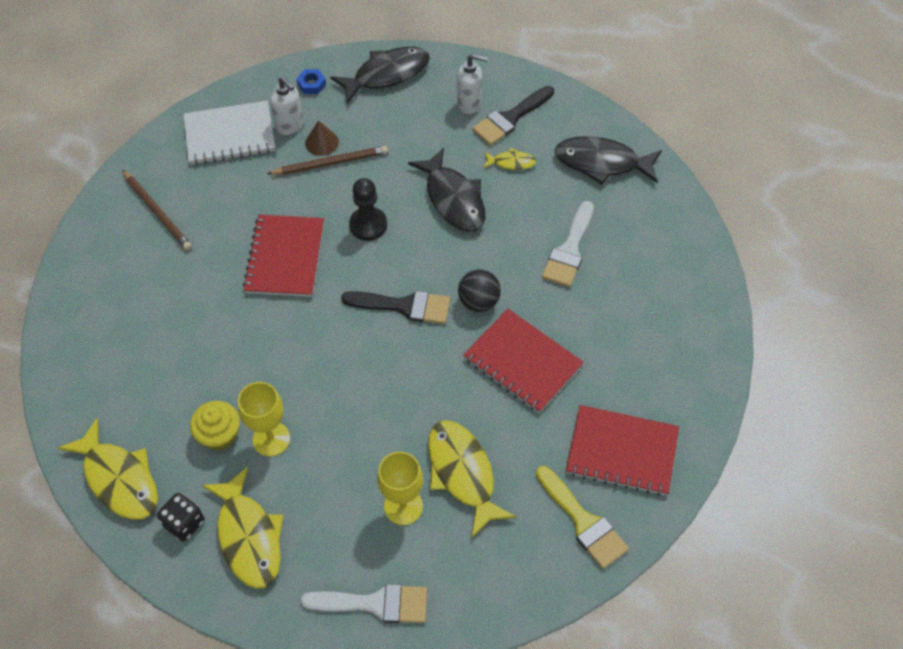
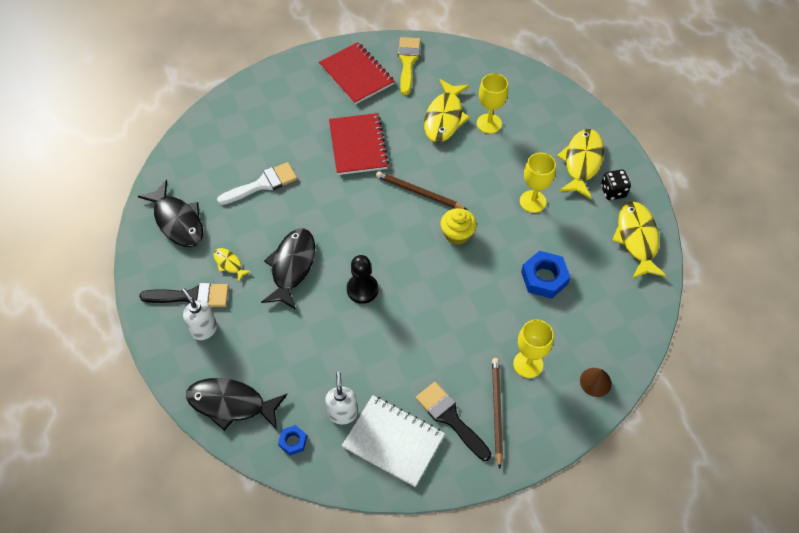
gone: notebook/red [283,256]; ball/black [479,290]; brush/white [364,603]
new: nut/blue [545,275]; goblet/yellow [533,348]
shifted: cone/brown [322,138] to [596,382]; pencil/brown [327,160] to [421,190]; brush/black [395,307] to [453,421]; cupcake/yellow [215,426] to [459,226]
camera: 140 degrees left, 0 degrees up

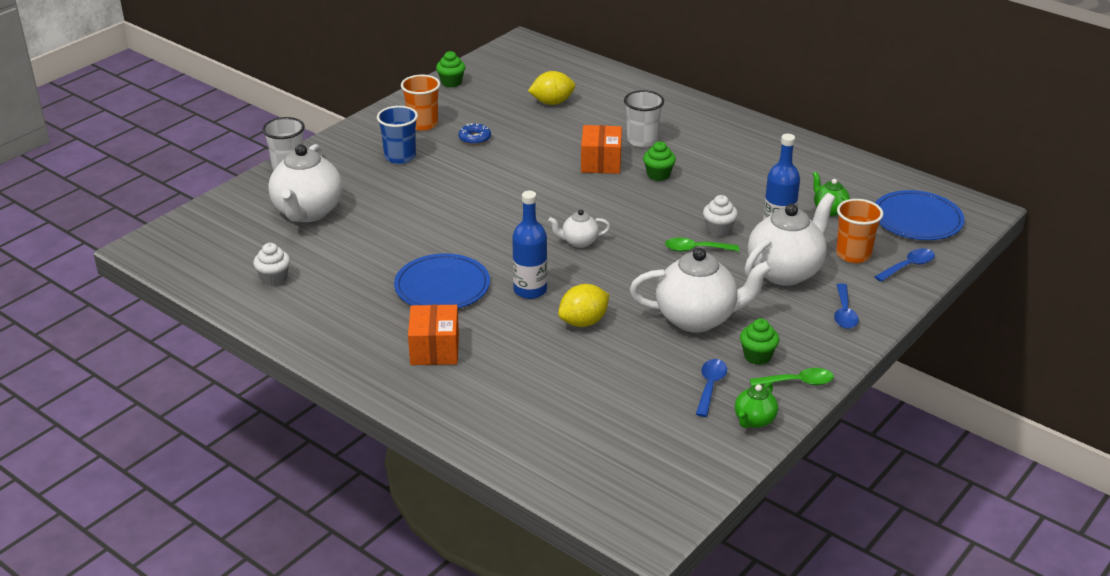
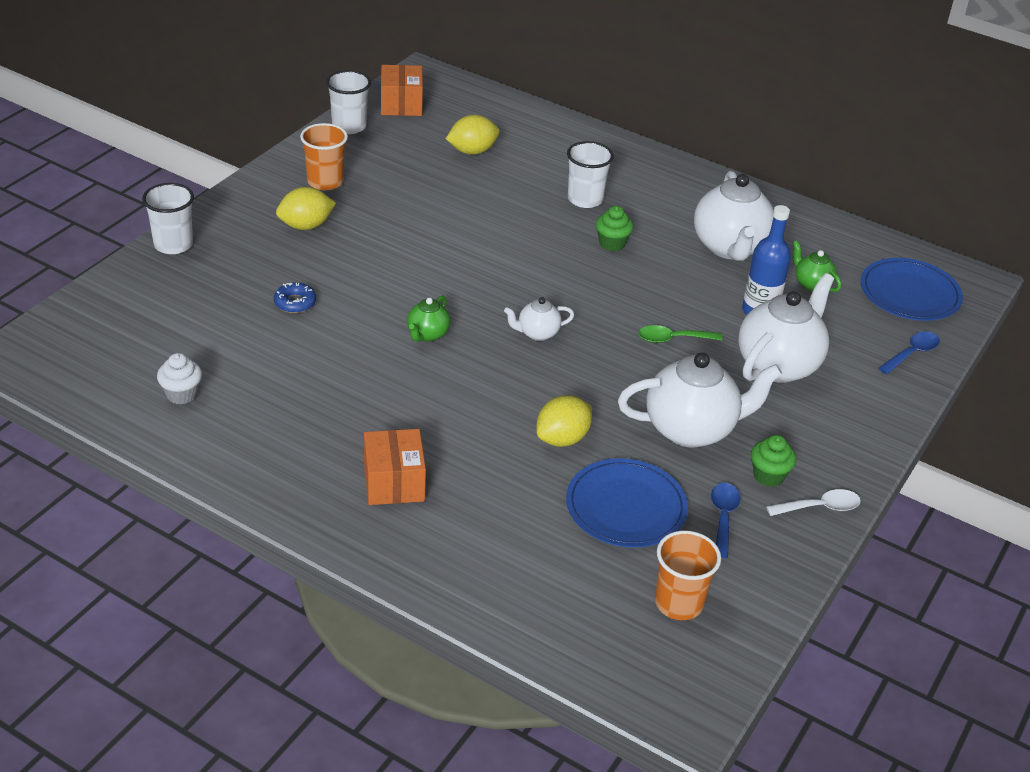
gone: bottle/blue [529,245]; cupcake/white [720,216]; spoon/blue [846,306]
shifted: donut/blue [475,134] to [295,297]; box/orange [601,149] to [402,90]; teapot/white [305,183] to [734,216]; cup/orange [859,231] to [688,575]; plate/blue [442,281] to [627,503]; teapot/green [756,405] to [428,318]
swapped: cupcake/green [450,69] to cup/white [348,102]; cup/blue [397,135] to lemon/yellow [306,208]
repainted: spoon/green [792,377] to spoon/white [813,502]
camera: 10 degrees left, 5 degrees up

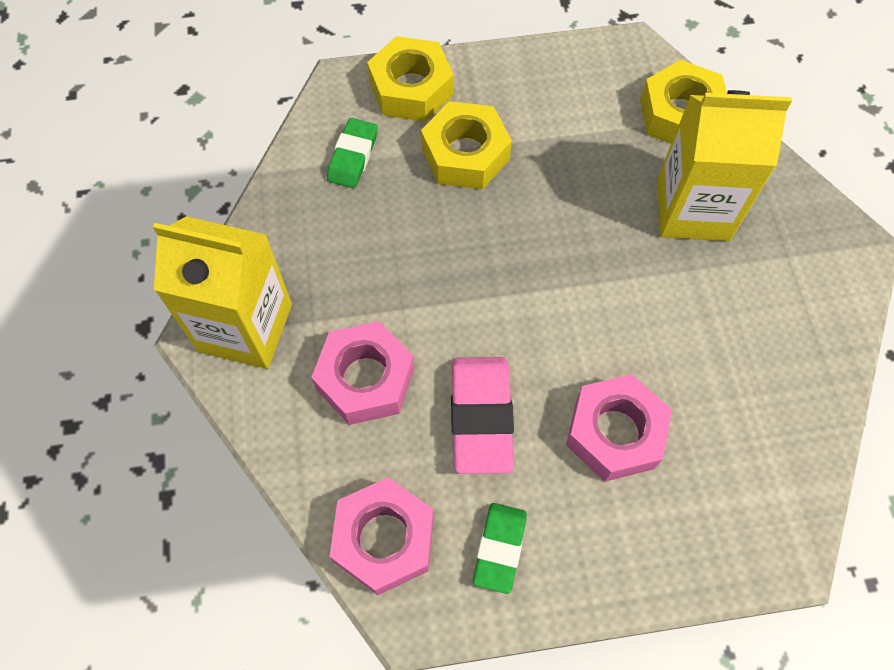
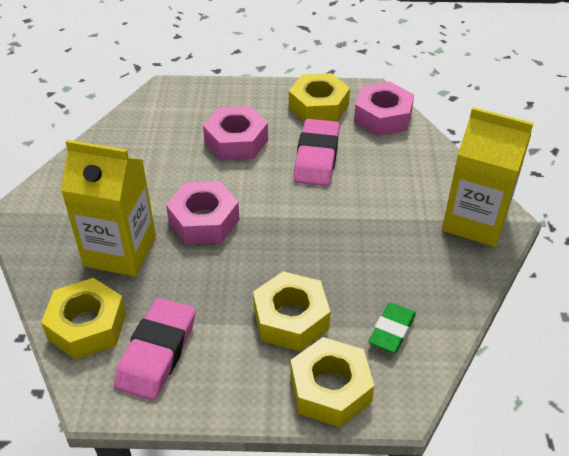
new: eraser/pink [154,349]
shifted: nut/pink [362,373] to [203,212]
swapped: eraser/green [500,548] to nut/yellow [319,97]
camera: 170 degrees left, 20 degrees down

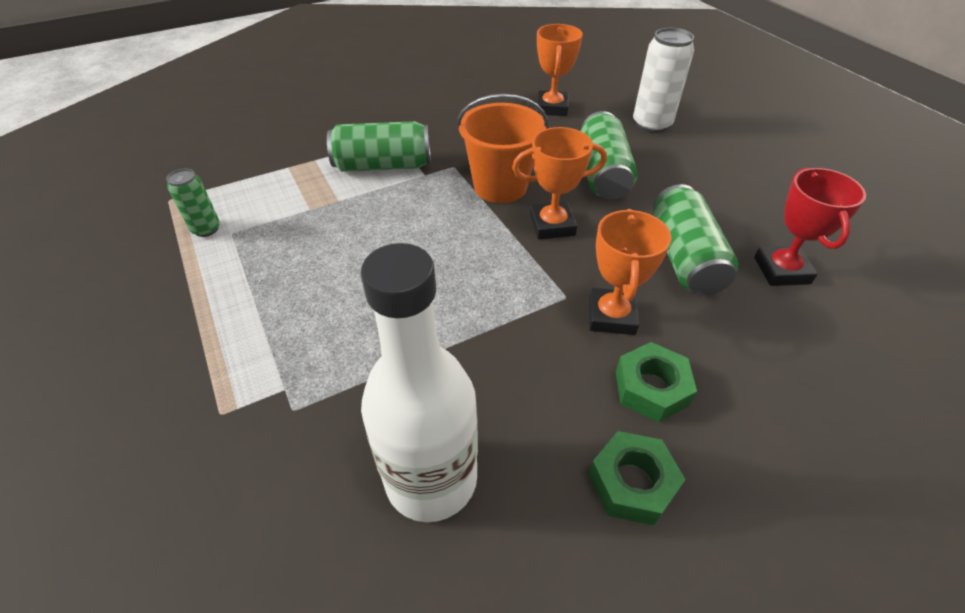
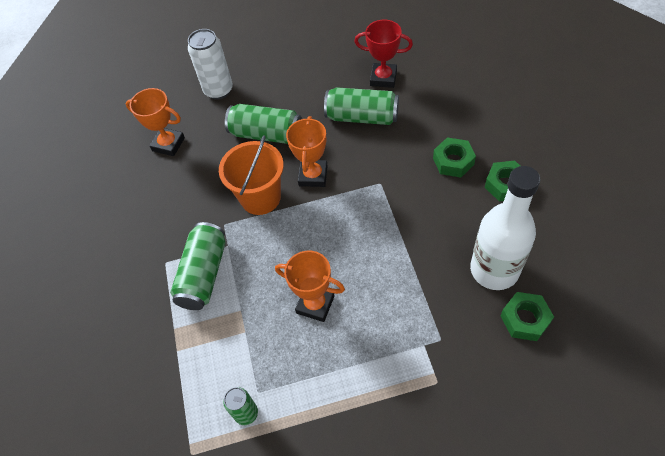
new: nut/green [527,316]
shifted: trophy/orange [630,272] to [310,286]
camera: 70 degrees left, 10 degrees up

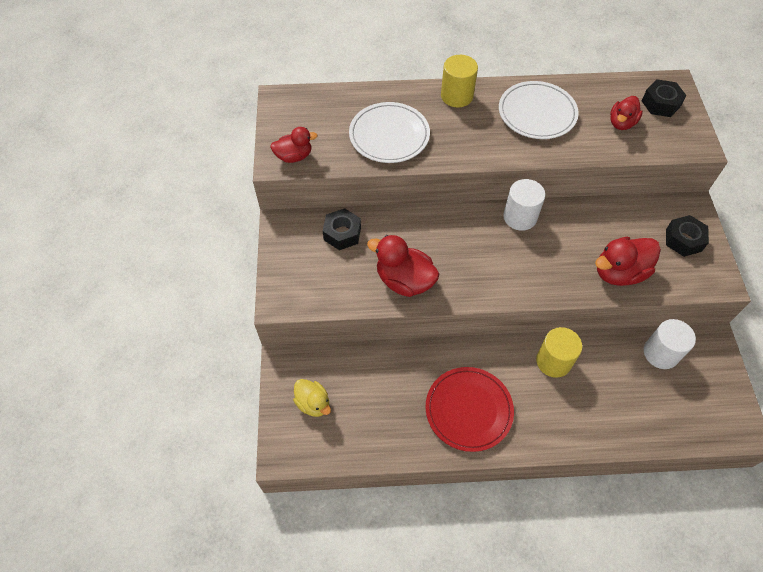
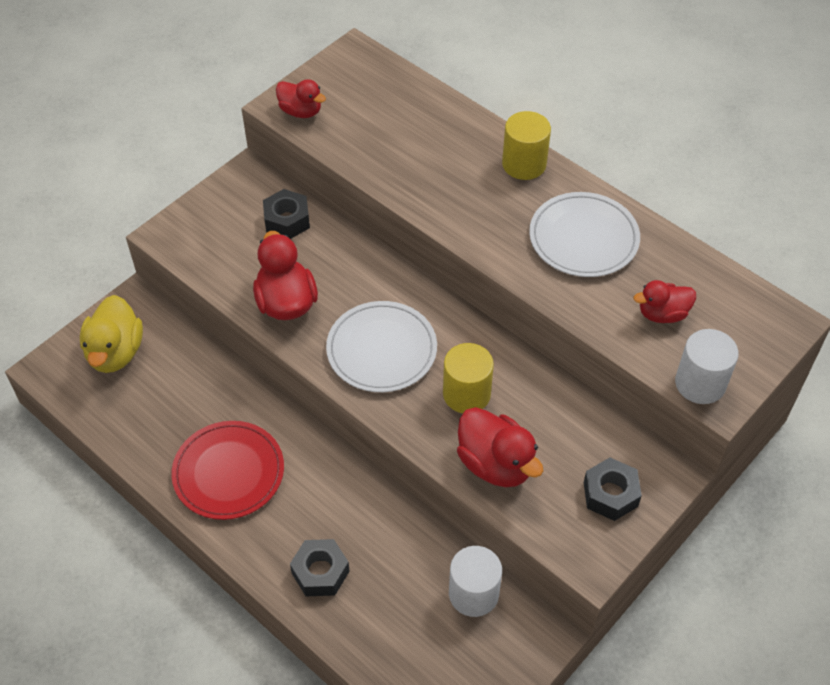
shifted: nut/black [664,98] to [320,567]; plate/white [389,132] to [381,346]; cylinder/white [524,205] to [707,366]; cylinder/yellow [559,352] to [468,378]
rotated: duck/red [628,261] = [500,447] 150 degrees counterclockwise
scaled: duck/yellow [312,398] = [111,334] x1.57
camera: 45 degrees right, 5 degrees down

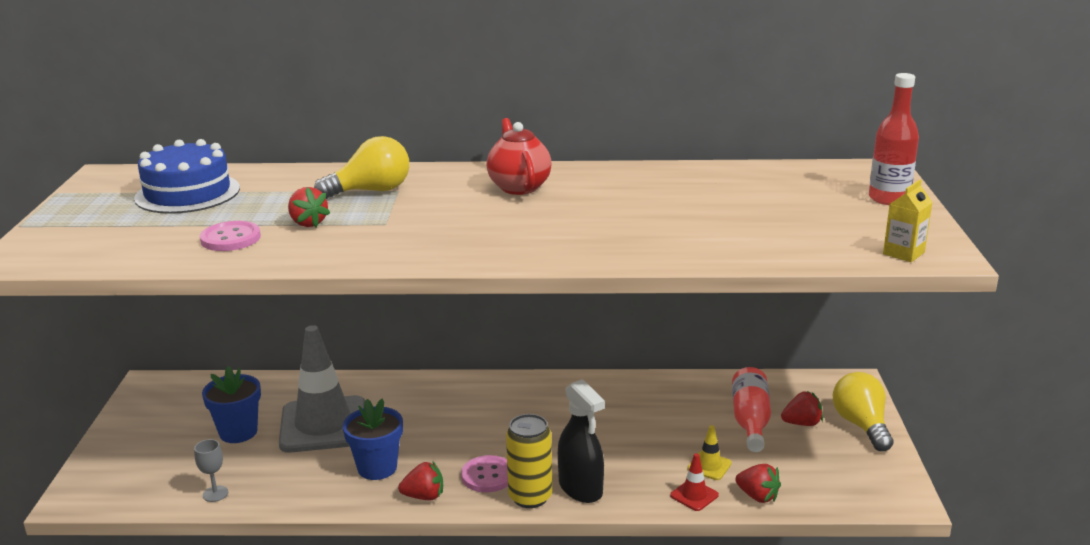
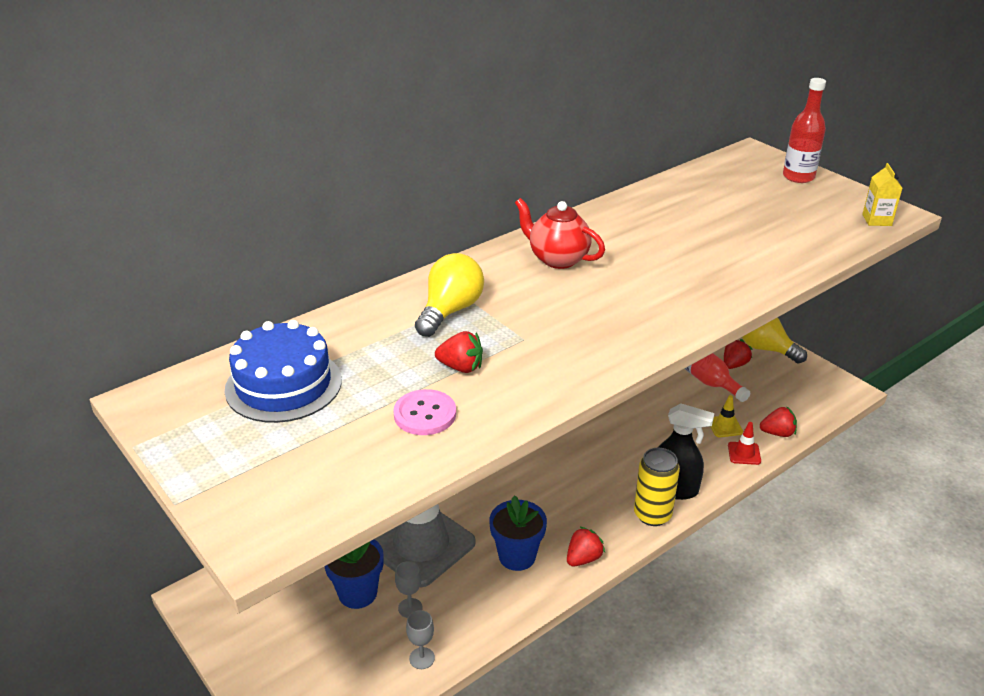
gone: button/pink [484,474]
new: goblet/grey [408,589]
camera: 40 degrees left, 10 degrees up

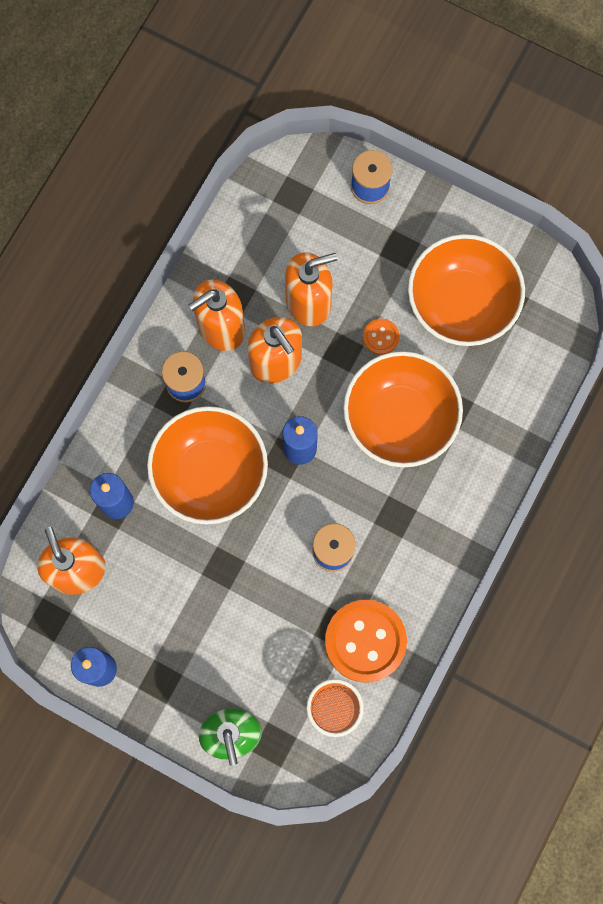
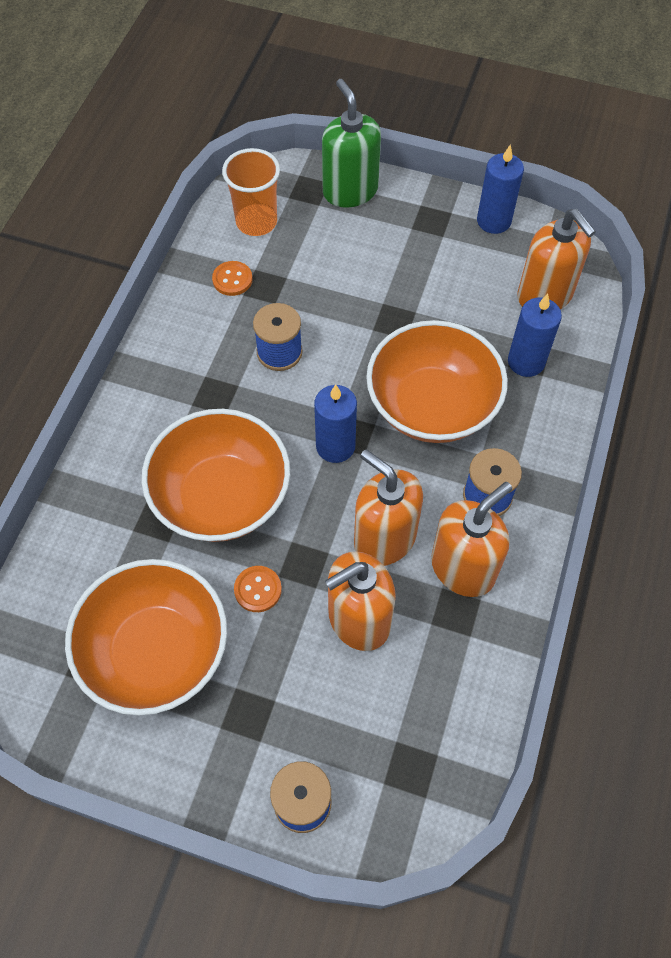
scaled: button/orange [366,641] = [232,278] x0.47
camera: 170 degrees right, 15 degrees down

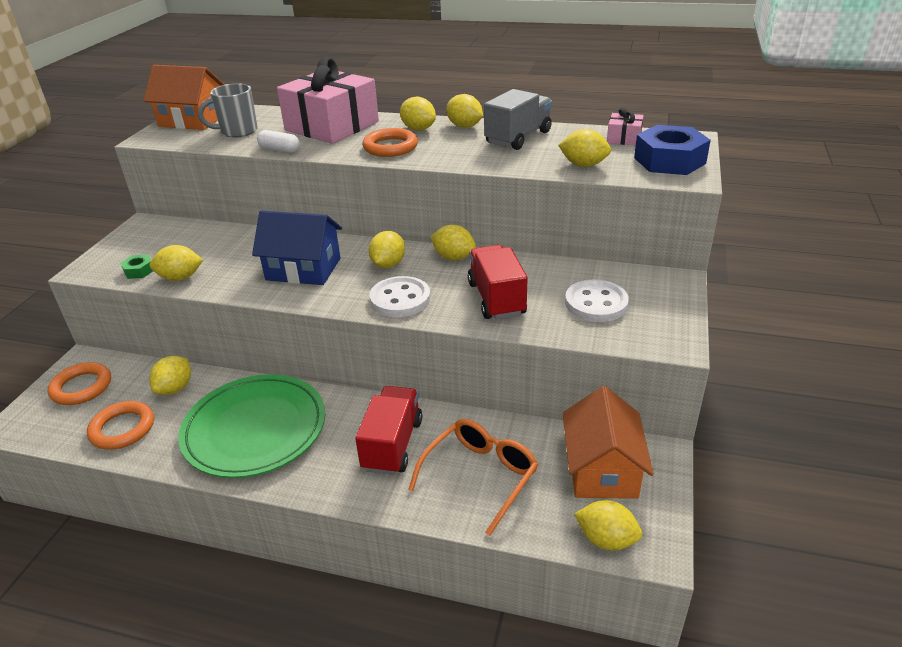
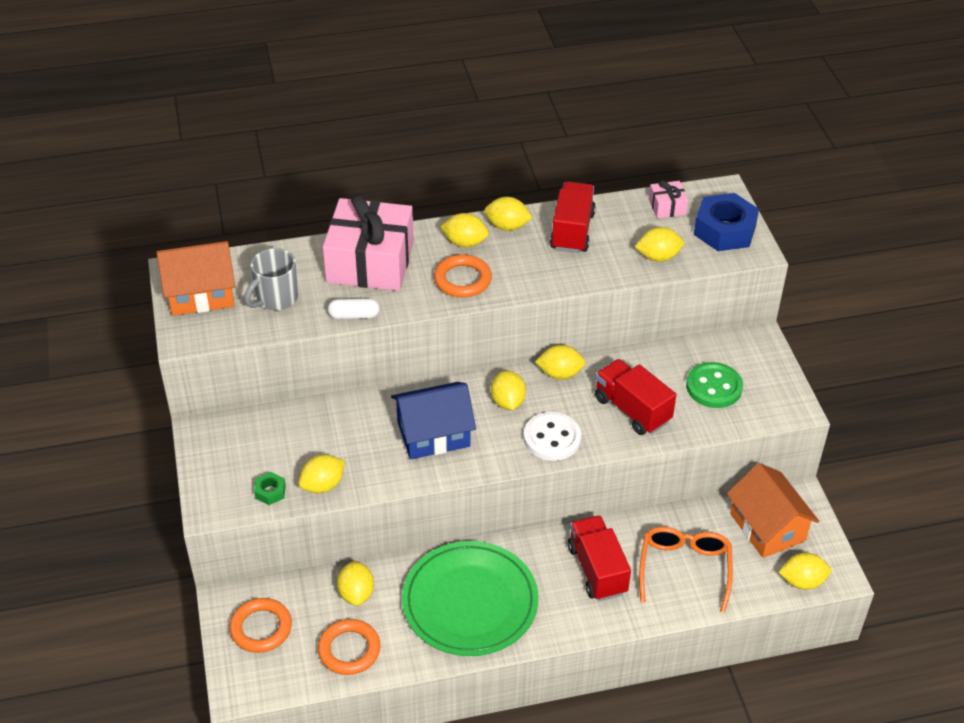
repainted: truck/grey [518,119] to truck/red [573,217]; button/white [597,300] to button/green [714,385]
camera: 30 degrees left, 10 degrees up

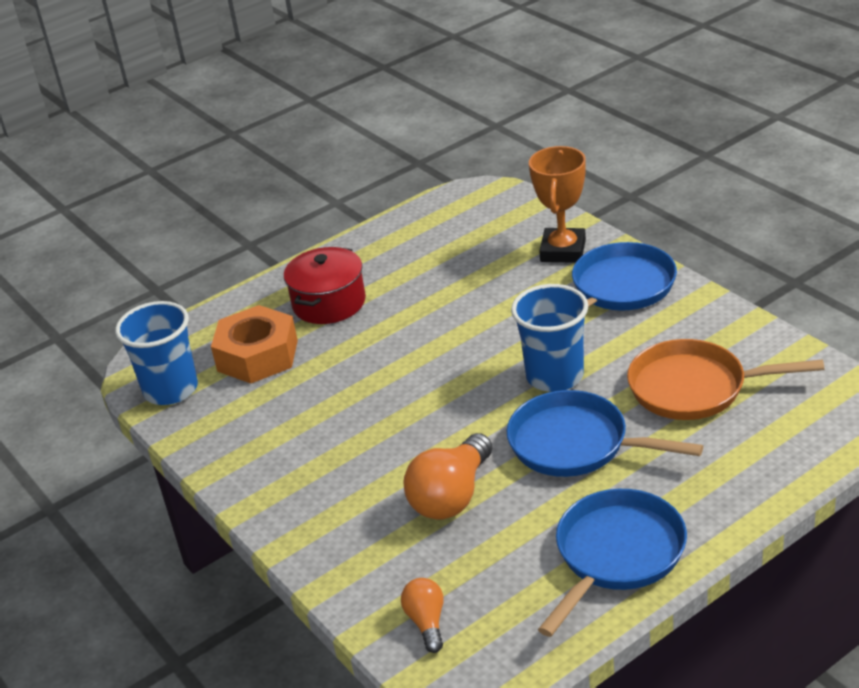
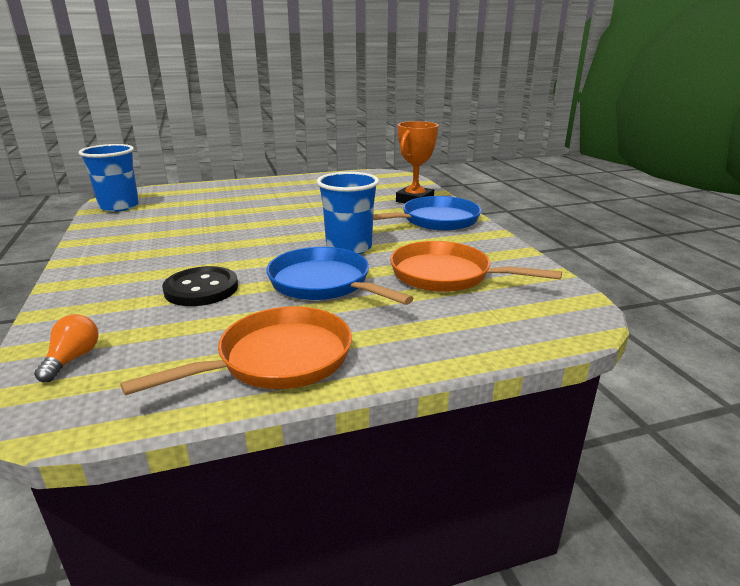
gone: pot/red [325,285]; nut/orange [254,344]
swapped: light bulb/orange [447,476] to button/black [200,286]
repainted: pan/blue [612,563] to pan/orange [236,350]
camera: 15 degrees right, 10 degrees down

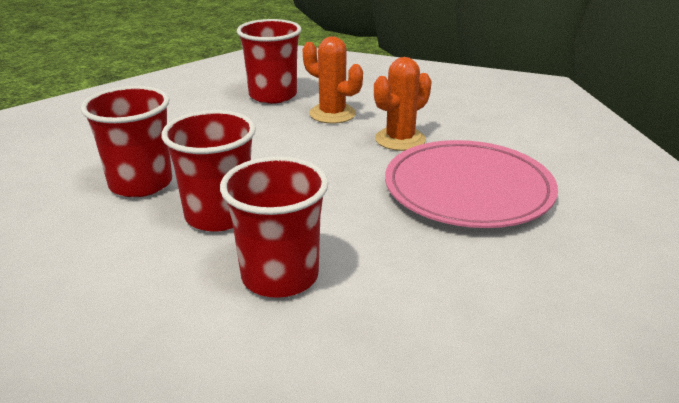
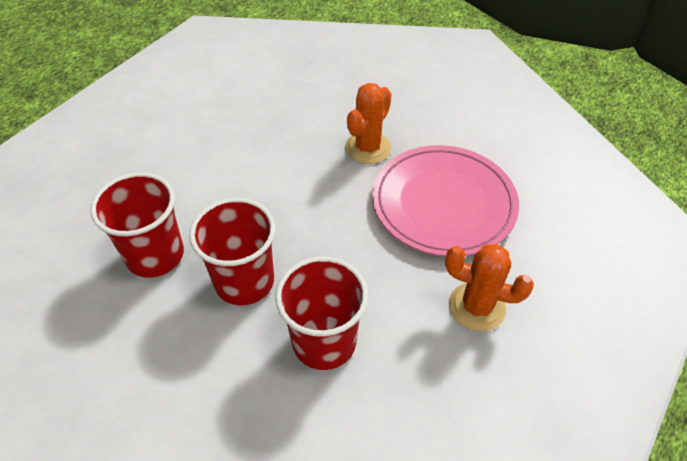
gone: cup/red [269,61]
shifted: cactus/orange [333,80] to [489,287]
camera: 15 degrees left, 20 degrees up

